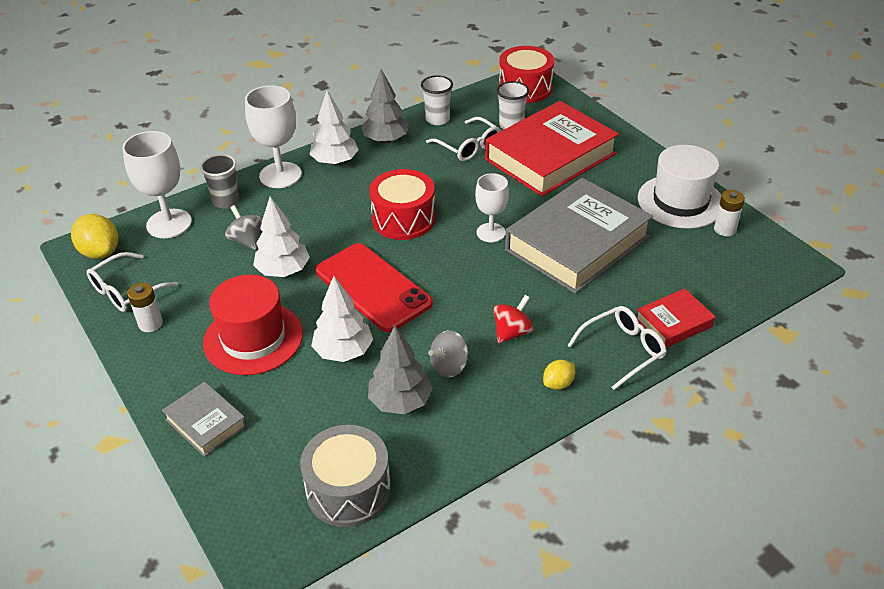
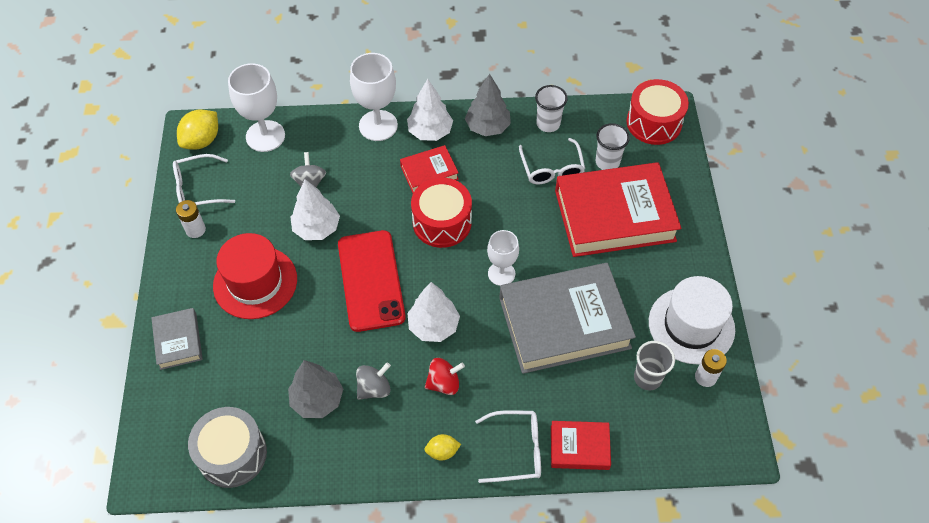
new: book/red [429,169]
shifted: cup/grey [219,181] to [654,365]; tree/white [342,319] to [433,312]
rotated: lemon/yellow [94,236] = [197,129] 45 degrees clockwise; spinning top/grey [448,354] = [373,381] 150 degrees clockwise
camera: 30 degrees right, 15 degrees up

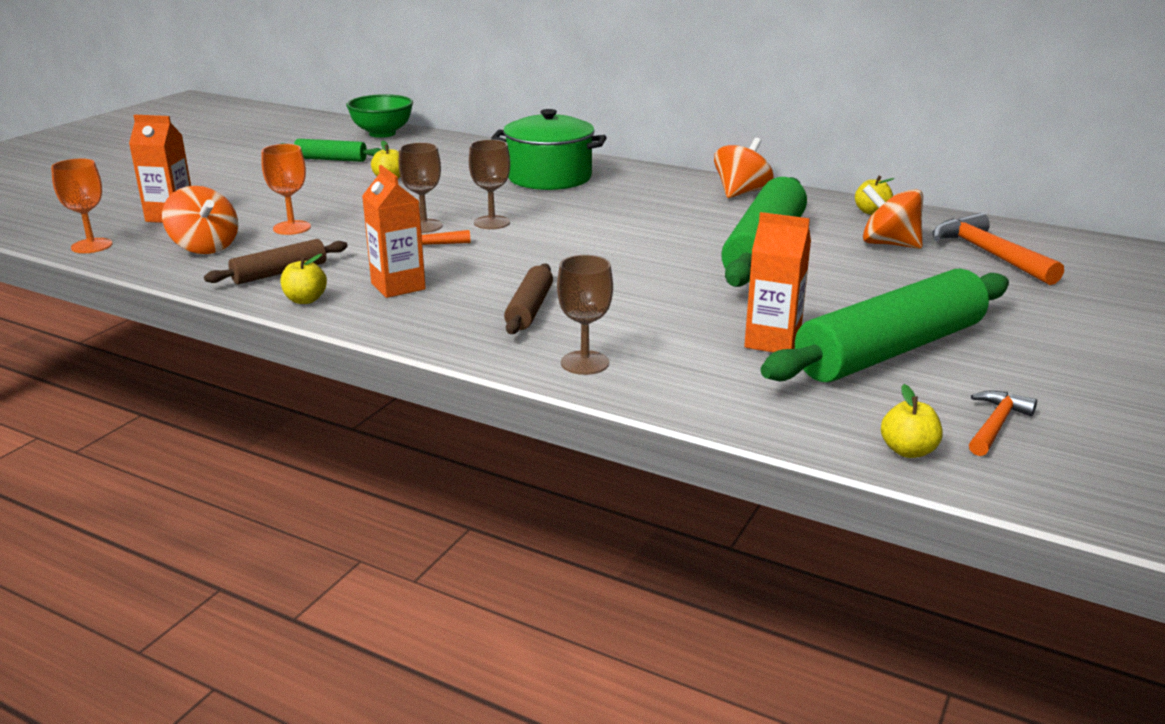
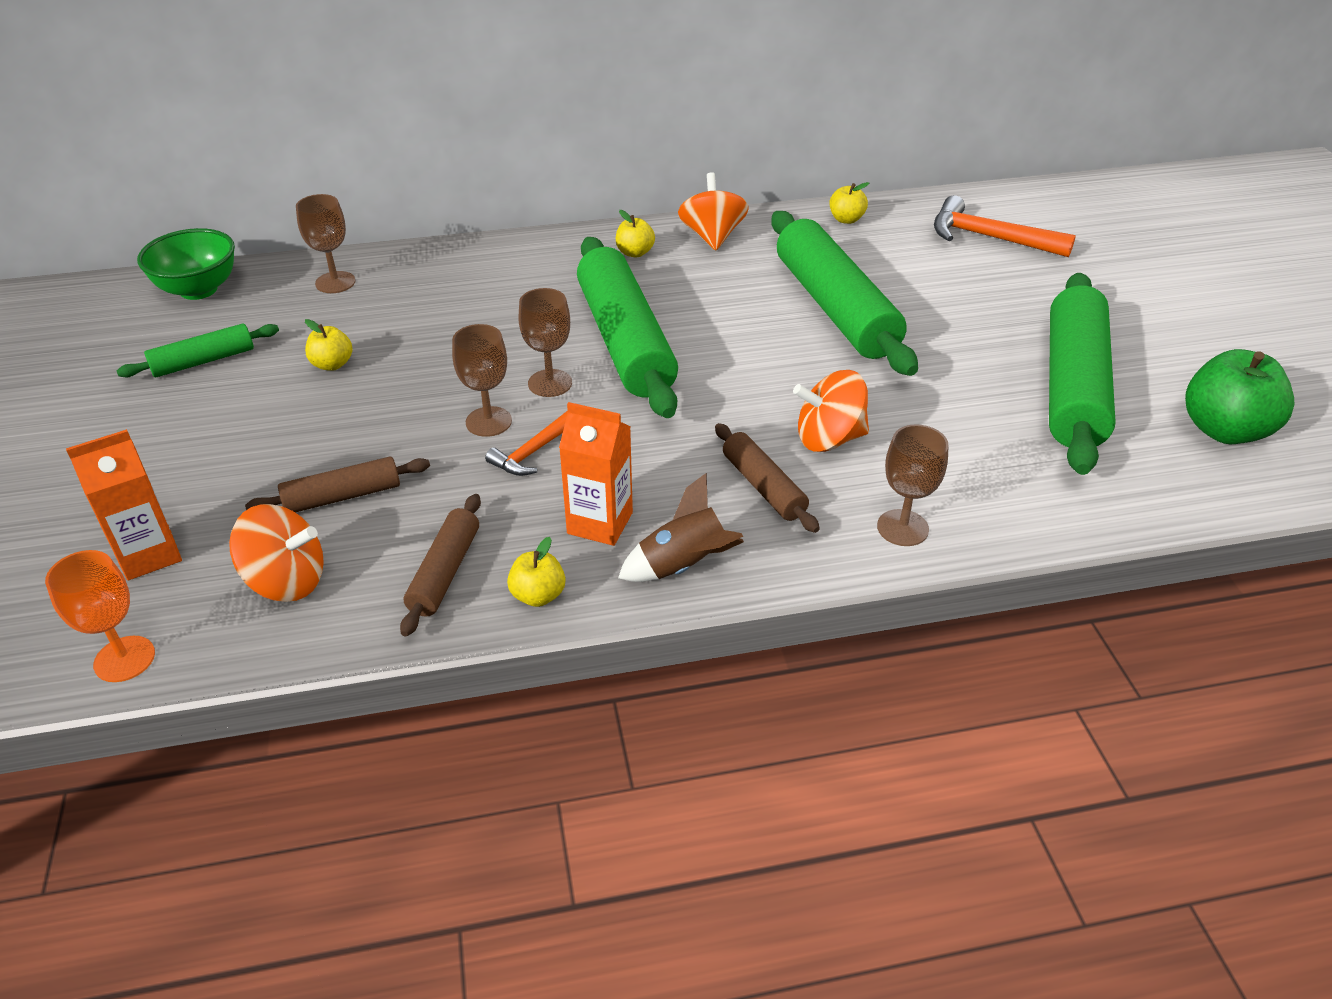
gone: pot/green [549,149]; carton/orange [777,282]
new: goblet/brown [326,243]; rolling pin/green [627,327]; rocket/brown [681,527]
shifted: spinning top/orange [893,217] to [831,411]; apple/yellow [912,421] to [635,233]
swapped: goblet/orange [286,189] to rolling pin/brown [337,484]; hammer/orange [1003,423] to apple/green [1239,396]
camera: 40 degrees left, 15 degrees up

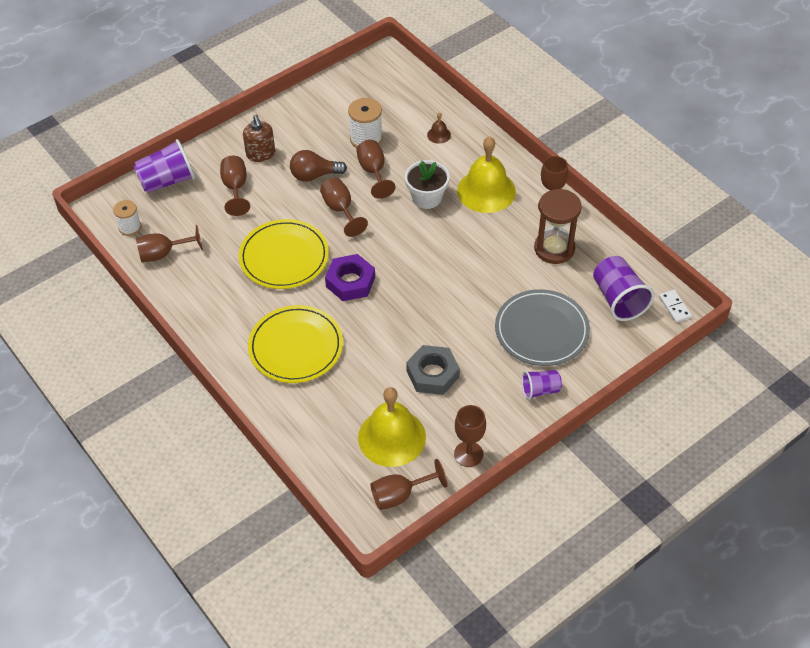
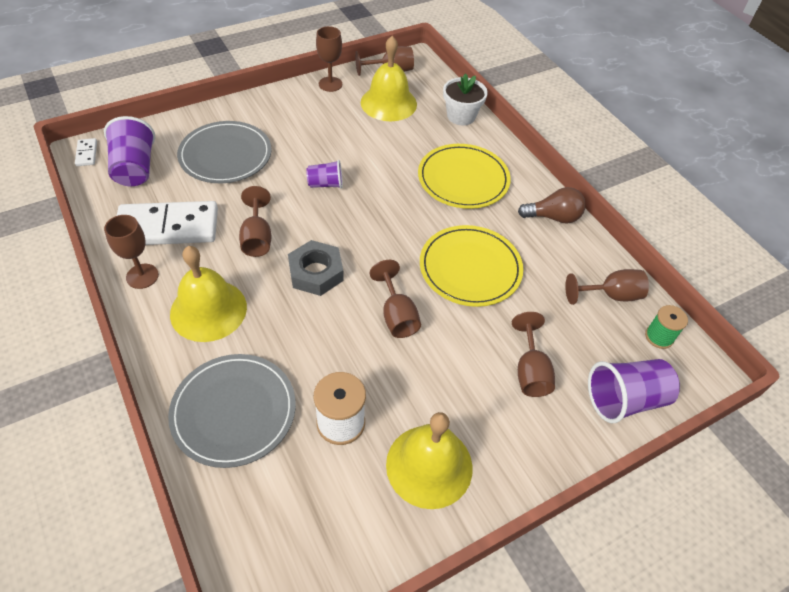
gone: soap dispenser/brown [259,138]; nut/purple [350,277]
new: bell/yellow [429,460]
shifted: goblet/brown [376,169] to [255,221]; light bulb/brown [318,166] to [552,205]; flower pot/white [427,184] to [465,99]; nut/grey [433,370] to [316,268]; cup/purple [542,385] to [324,174]
swapped: bell/brown [439,128] to plate/grey [232,411]; hourglass/brown [558,226] to domino/white [167,223]
repainted: spool/white [127,218] to spool/green [666,327]
camera: 175 degrees left, 0 degrees up

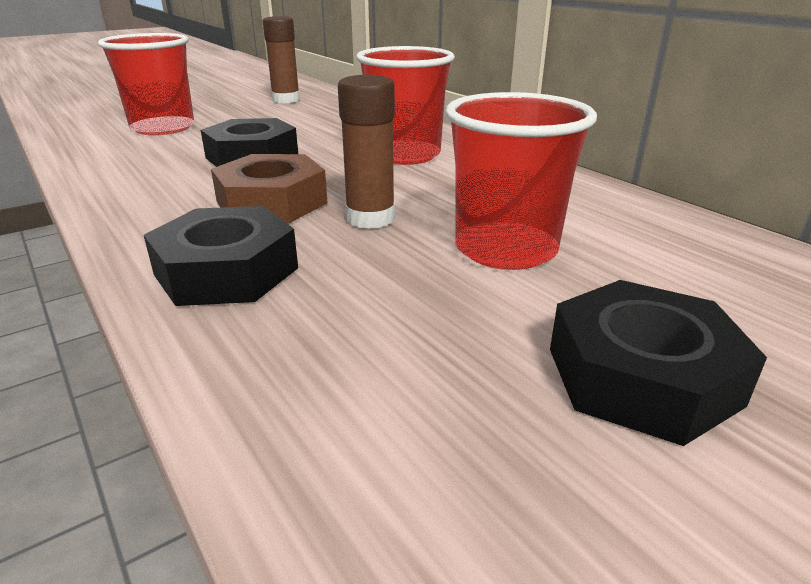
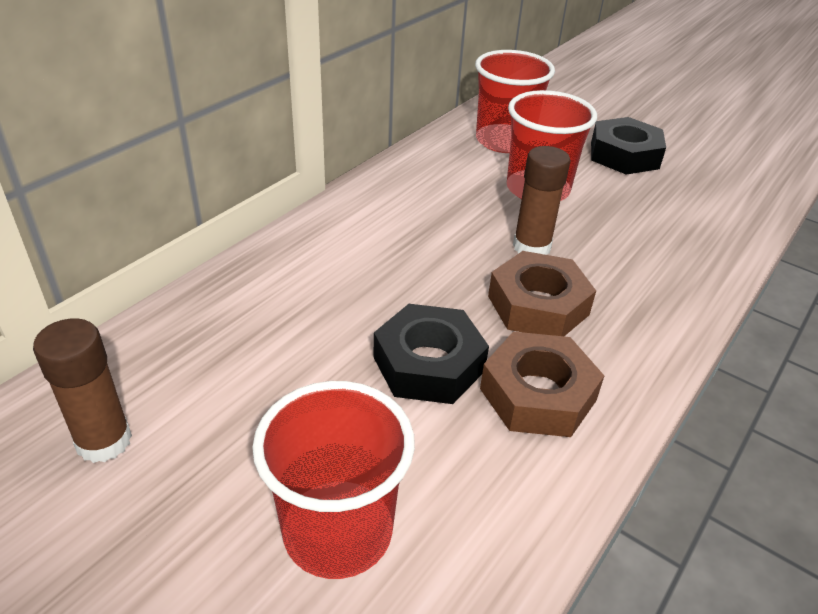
gone: nut/black [221,256]
new: nut/brown [542,384]
shifted: cup/red [405,105] to [515,101]
camera: 110 degrees left, 10 degrees up

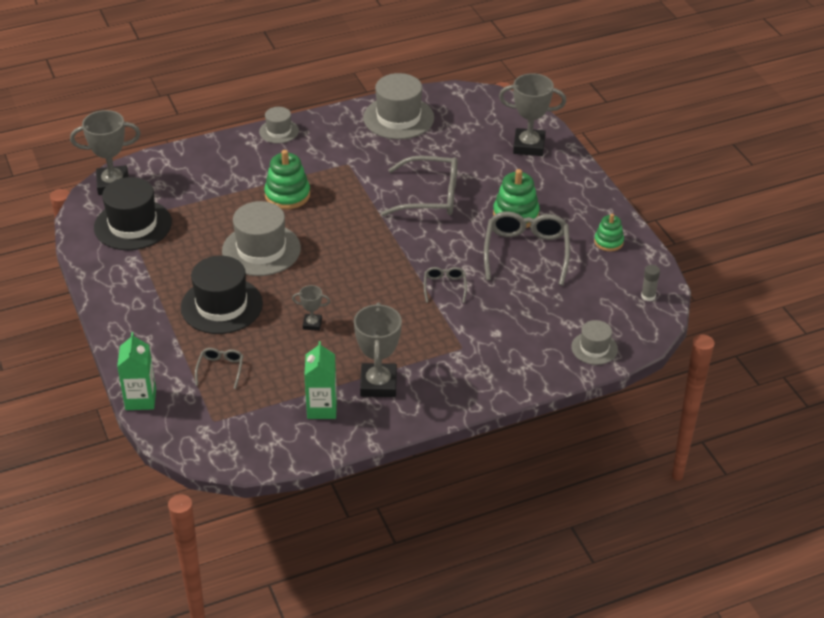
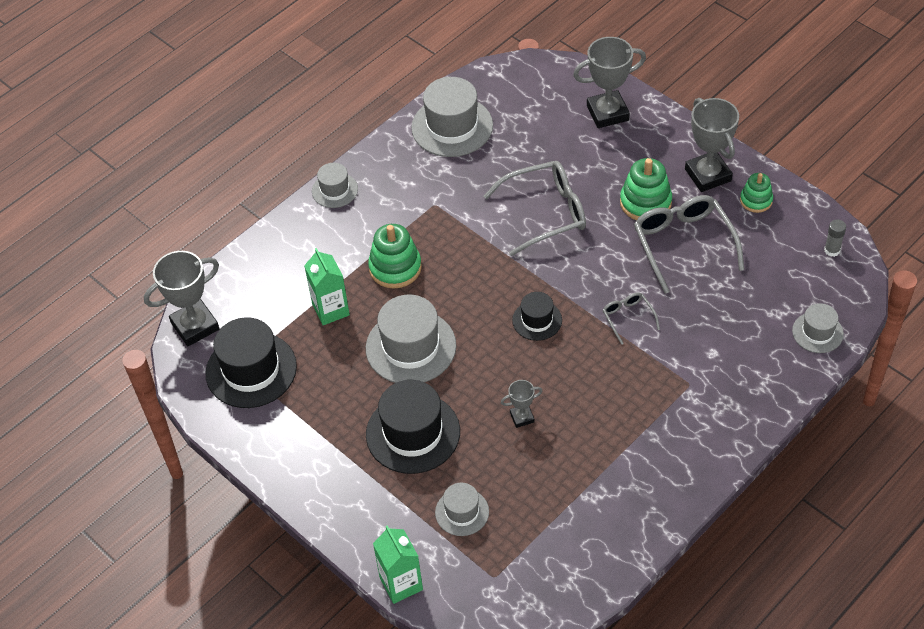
new: hat/black [537,316]
shifted: trophy/grey [378,349] to [712,145]; carton/green [320,380] to [327,286]
swapped: glasses/grey [219,368] to hat/grey [462,509]
camera: 20 degrees left, 10 degrees up

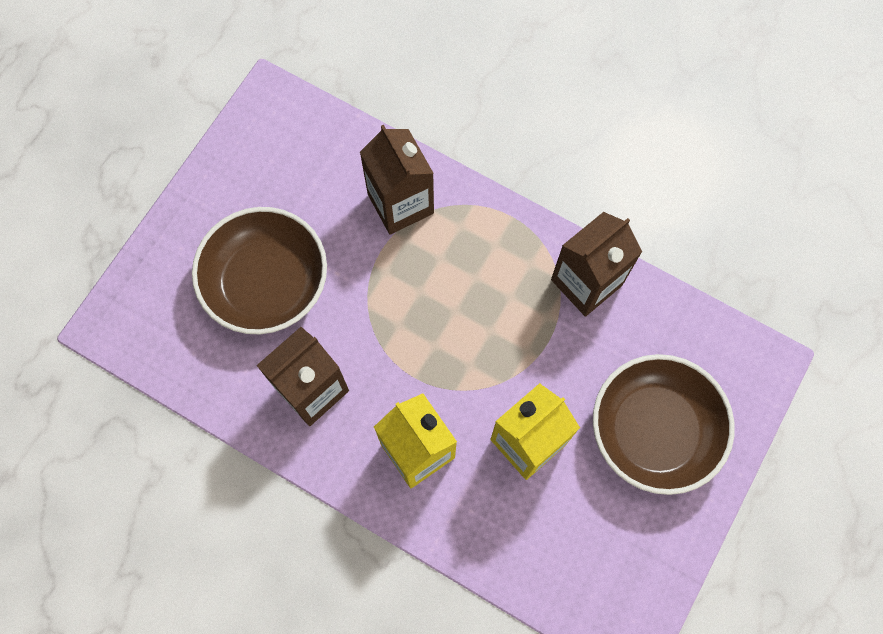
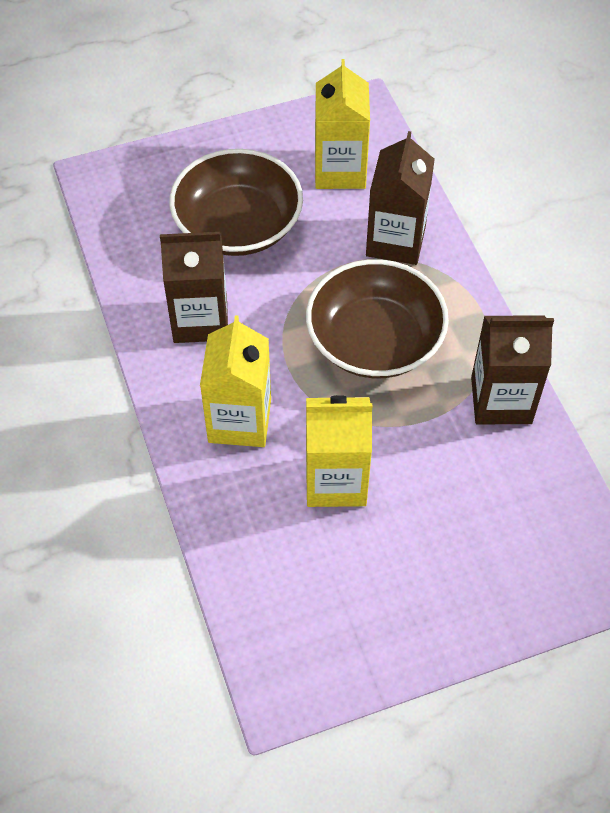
new: carton/yellow [342,124]
shifted: bowl/brown [664,424] to [377,318]
camera: 40 degrees right, 15 degrees down

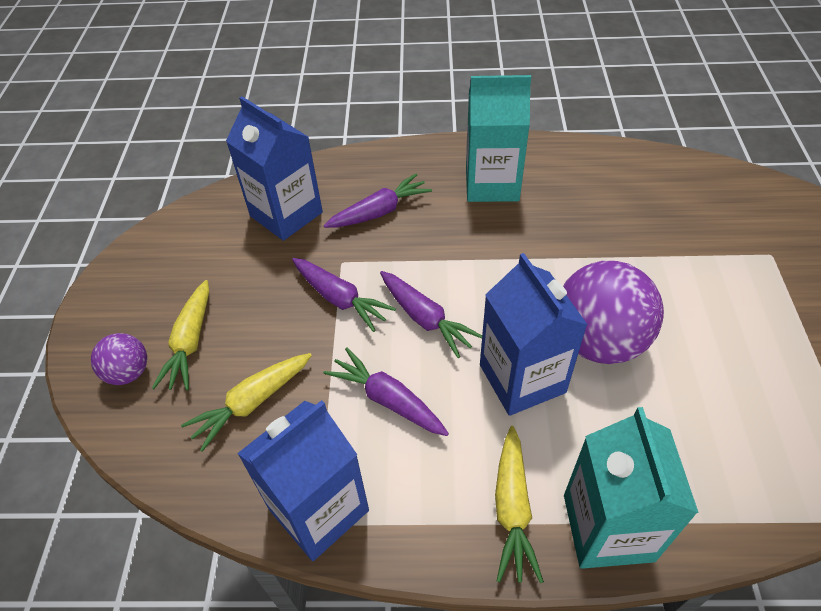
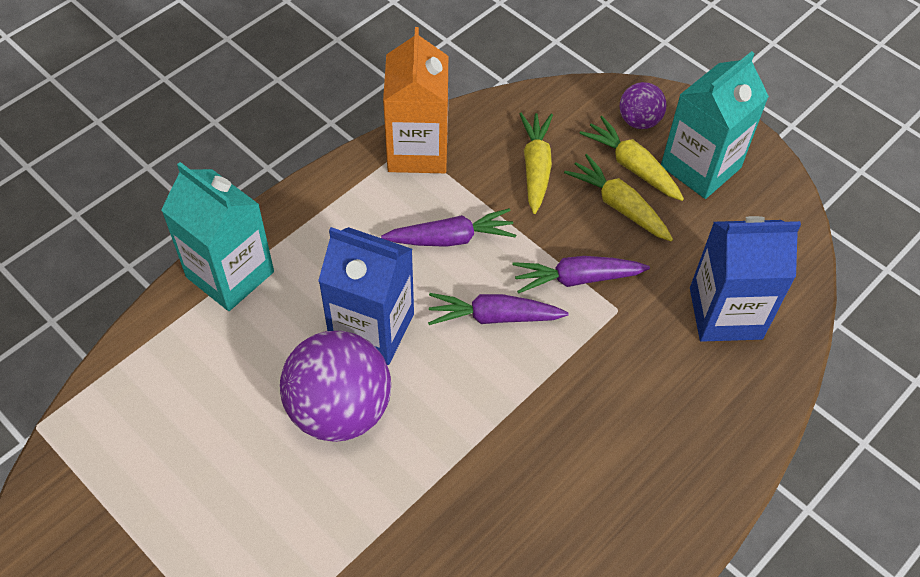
gone: carrot/purple [378,200]
shifted: carton/turquoise [498,138] to [715,125]; carrot/yellow [519,504] to [618,197]
repainted: carton/blue [303,480] to carton/orange [415,100]
camera: 130 degrees right, 5 degrees up

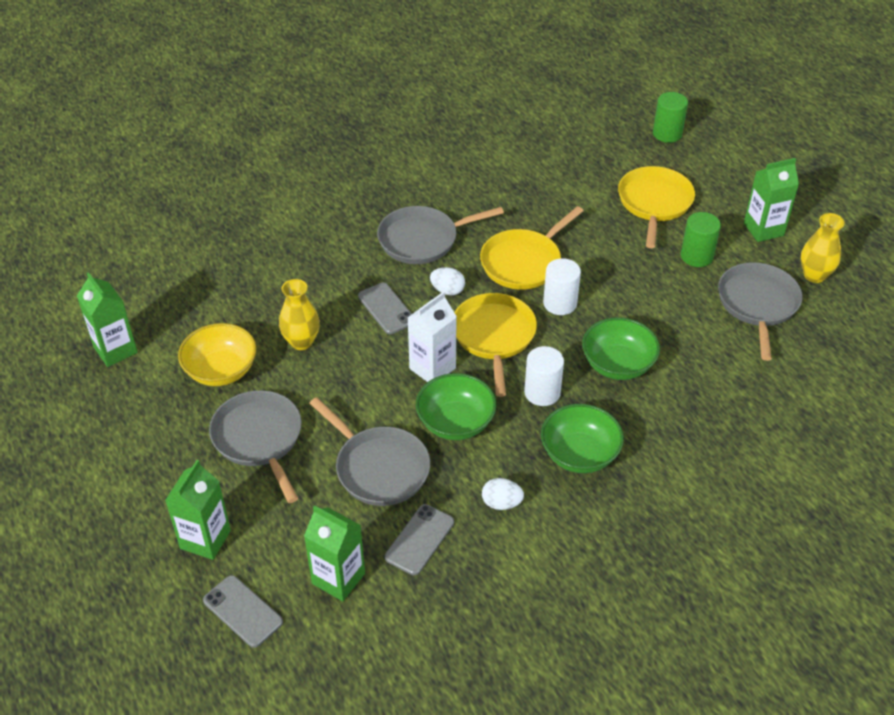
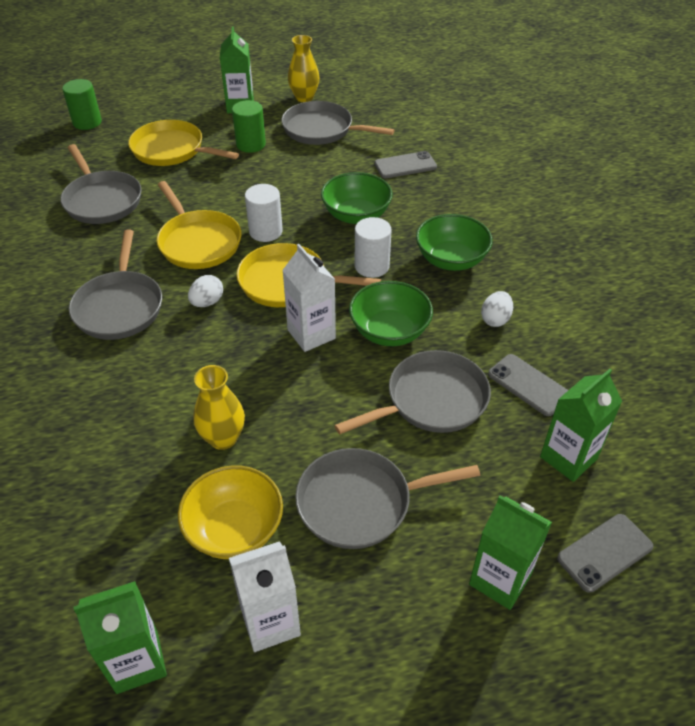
new: pan/grey [101,184]; carton/white [265,596]
shifted: phone/grey [385,308] to [405,164]
camera: 75 degrees left, 0 degrees up

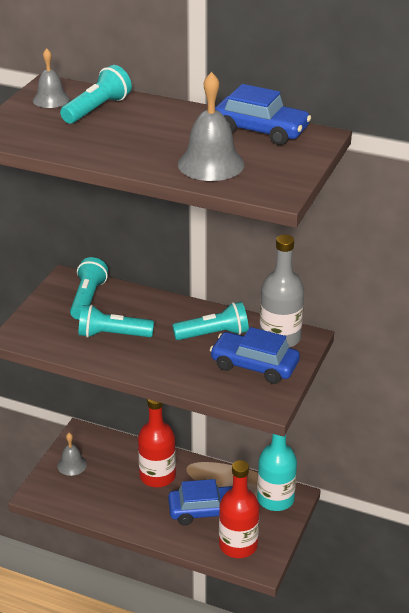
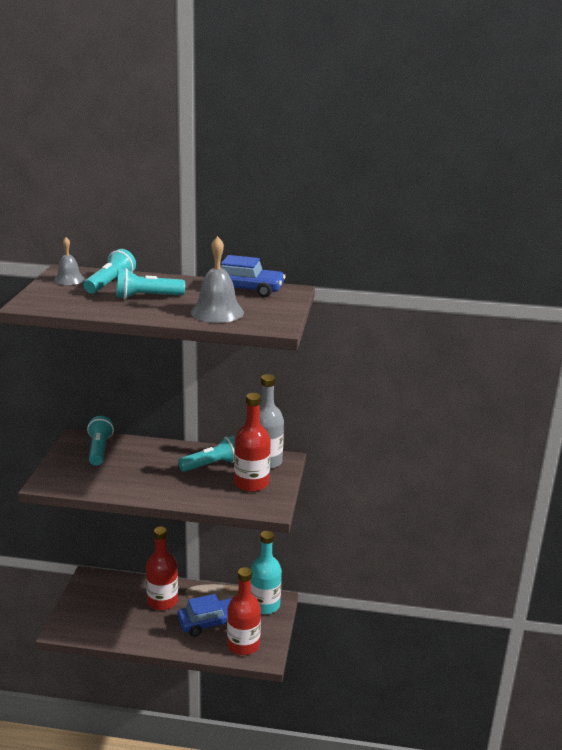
gone: bell/grey [72,454]
shifted: flashlight/turquoise [116,321] to [150,283]
swapped: car/blue [255,355] to bottle/red [252,442]
camera: 15 degrees left, 10 degrees down

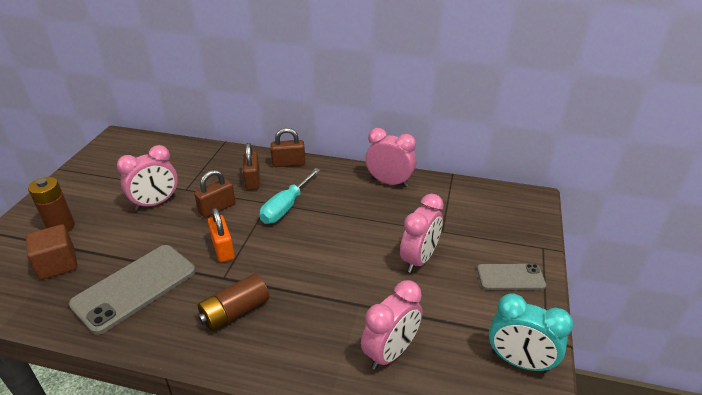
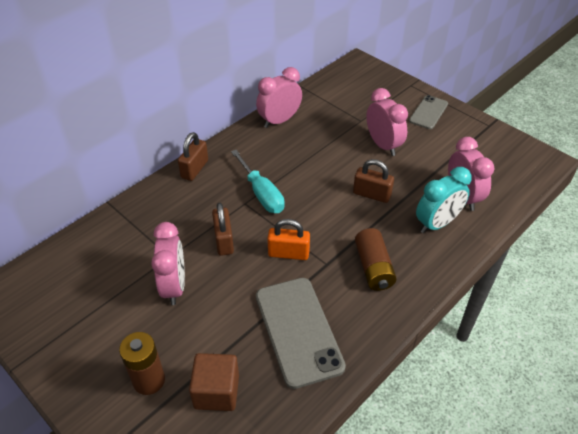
shifted: padlock/brown [251,166] to [373,181]; clock/turquoise [531,333] to [444,200]
camera: 60 degrees left, 10 degrees up

